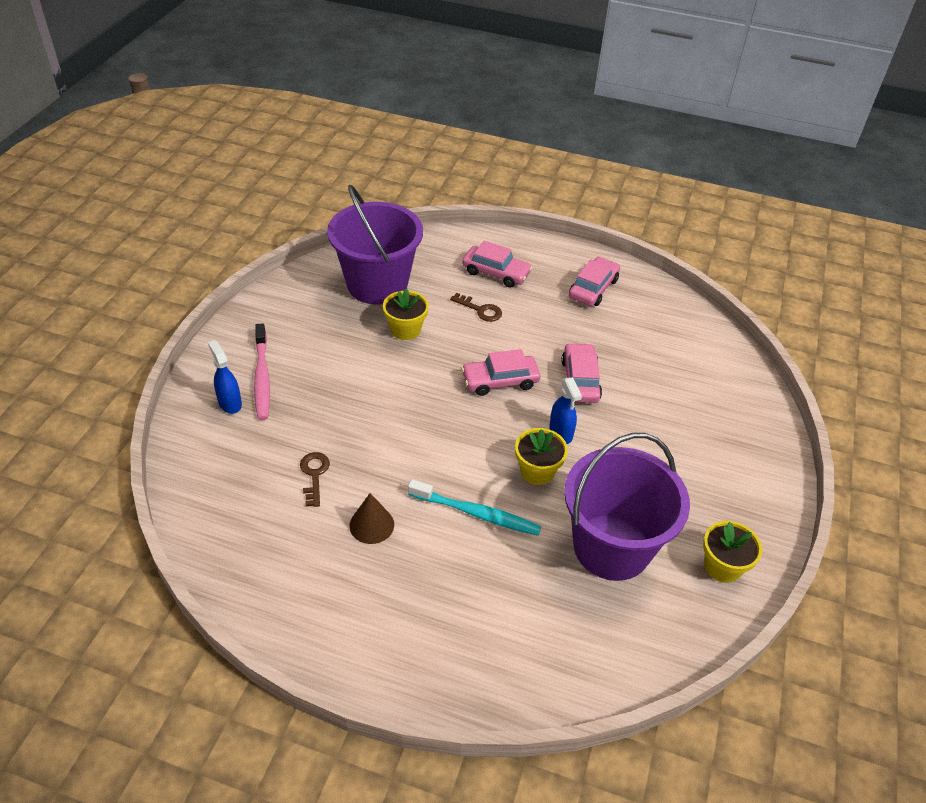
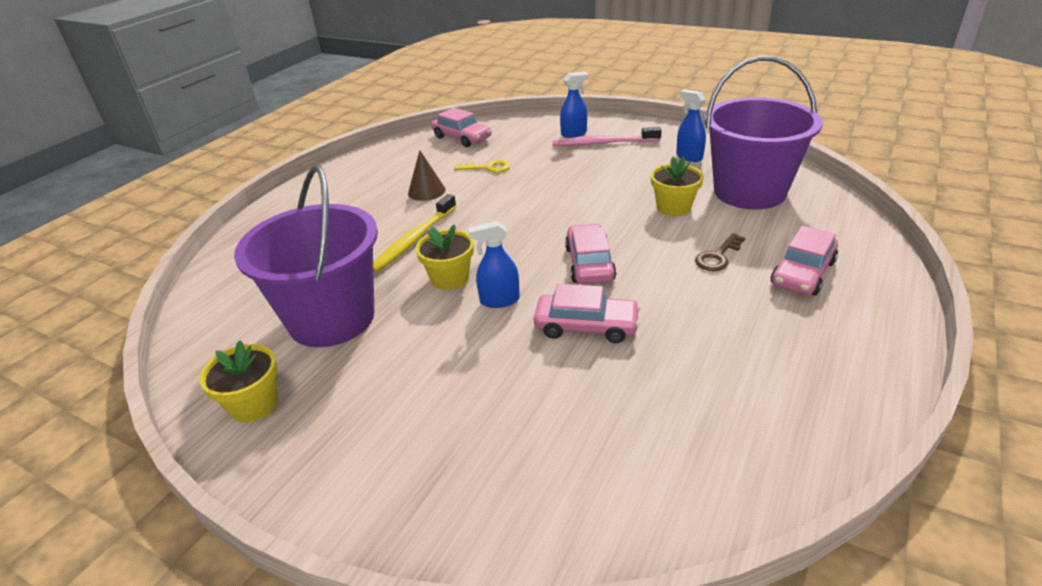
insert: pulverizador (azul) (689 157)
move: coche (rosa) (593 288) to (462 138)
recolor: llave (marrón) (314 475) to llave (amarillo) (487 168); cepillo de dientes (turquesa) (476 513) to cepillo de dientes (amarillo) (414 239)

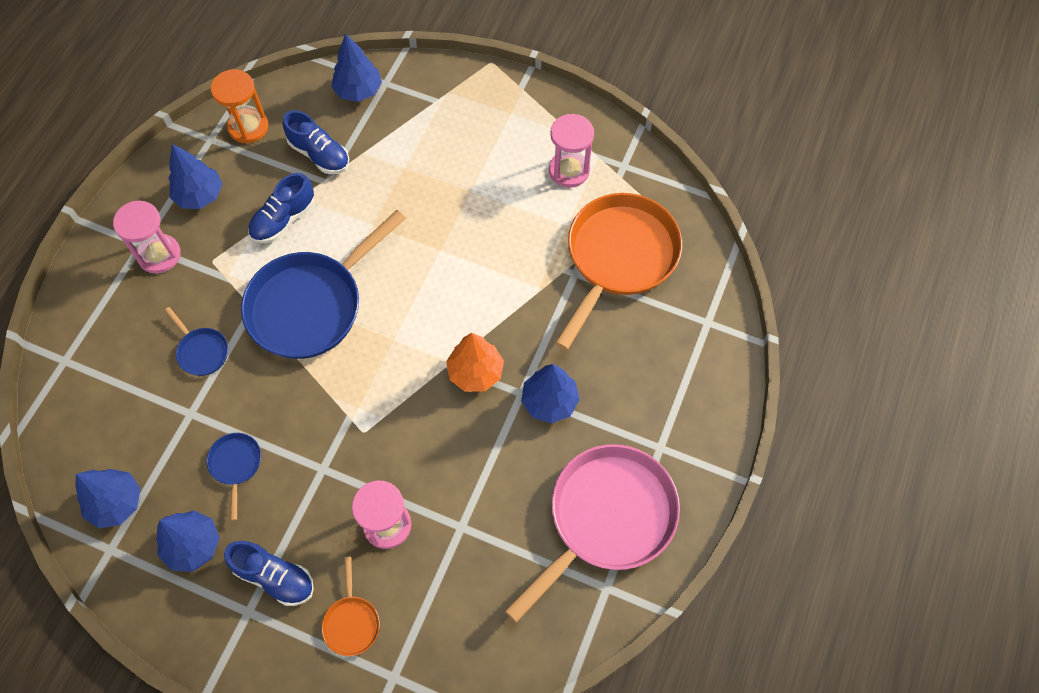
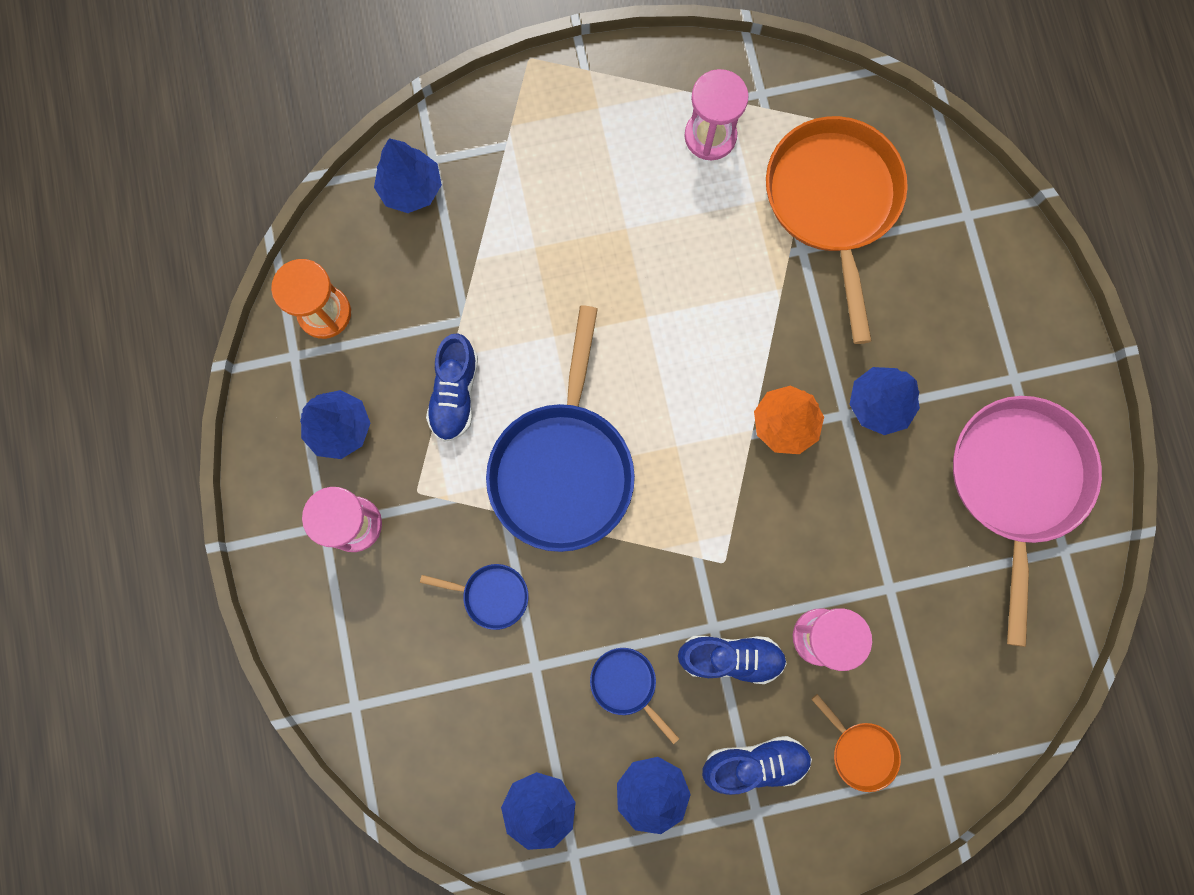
move: zapato (azul) (319 154) to (730 657)

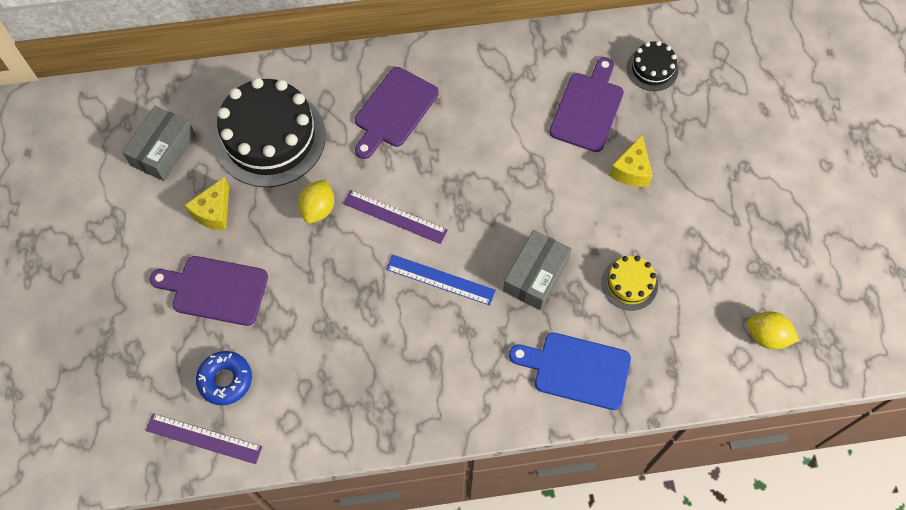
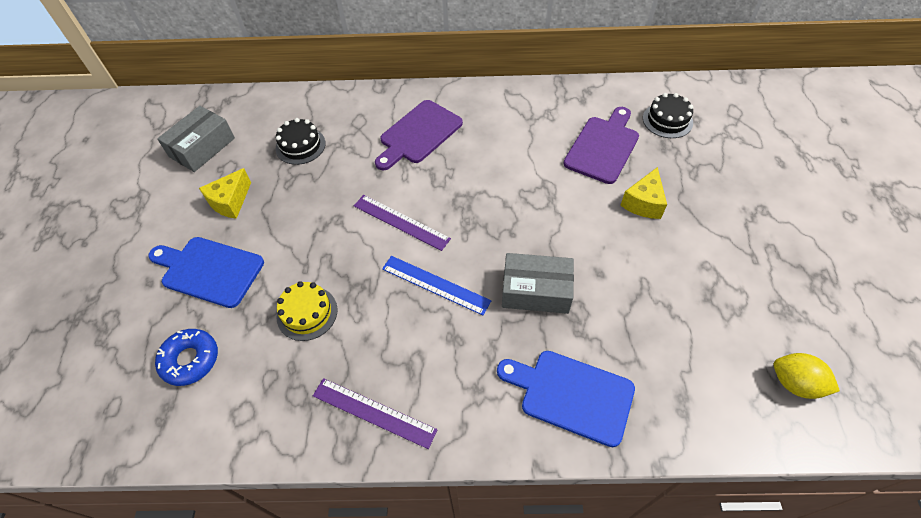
delete: limón (amarillo) (318 209)
move: regla (morado) (204 438) to (374 412); tarta (amarillo) (629 283) to (307 313)
recolor: tabla de cortar (morado) (215 290) to tabla de cortar (azul) (209 270)
rotate: caja (gris) (536 275) = (536 291) 60 degrees clockwise
resize: tarta (negro) (270 137) = (300 146) x0.48

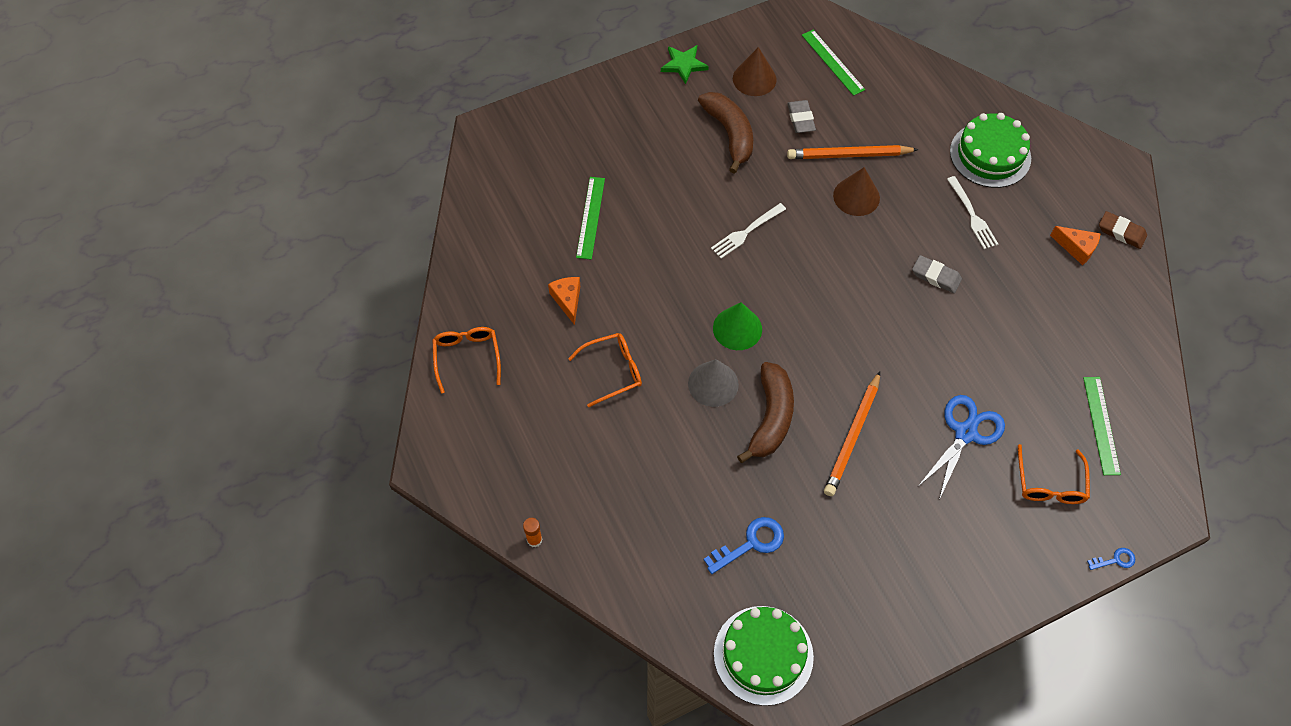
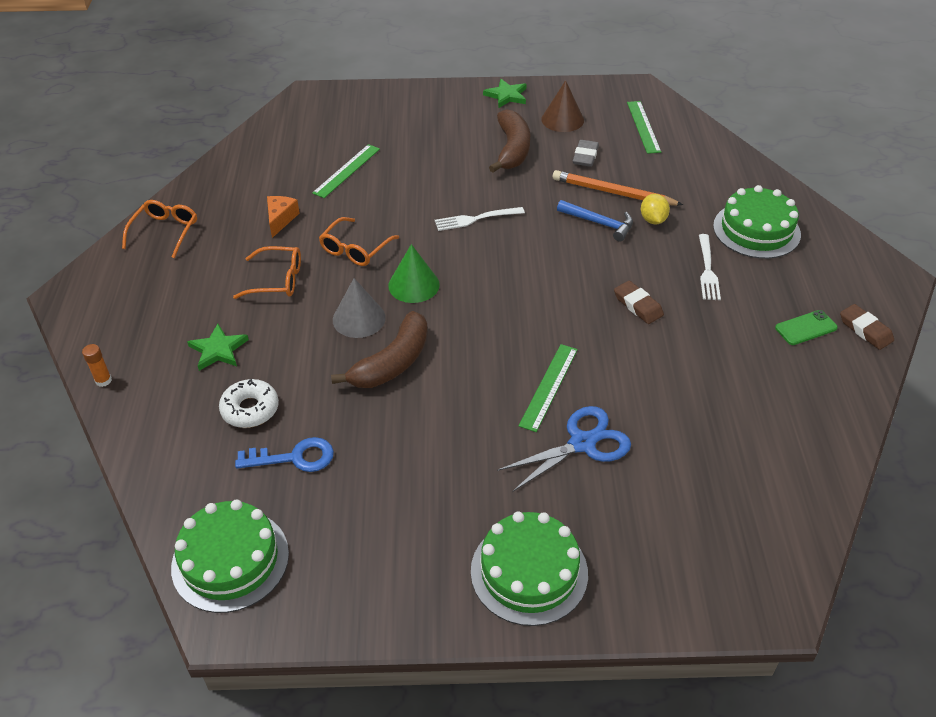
delete: lápiz (naranja) (852 436); llave (azul) (1115 560)
insert: estrella (verde) (218 350); rosquilla (blanco) (250 409); tarta (verde) (529 572); limón (amarillo) (653 220)
move: gafas (naranja) (1050 483) to (355 249); regla (verde) (1101 425) to (549 386)
replace: cono (marrón) (856 196) to martillo (azul) (599 223); queso (naranja) (1076 248) to móvil (verde) (806 328)
recolor: goma de borrar (gris) (936 276) to goma de borrar (marrón) (638 305)

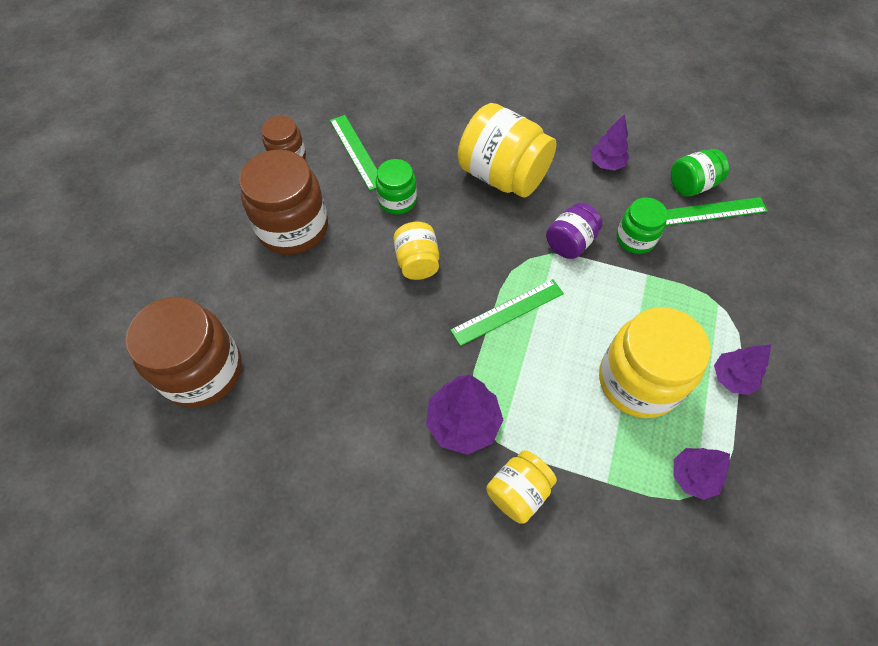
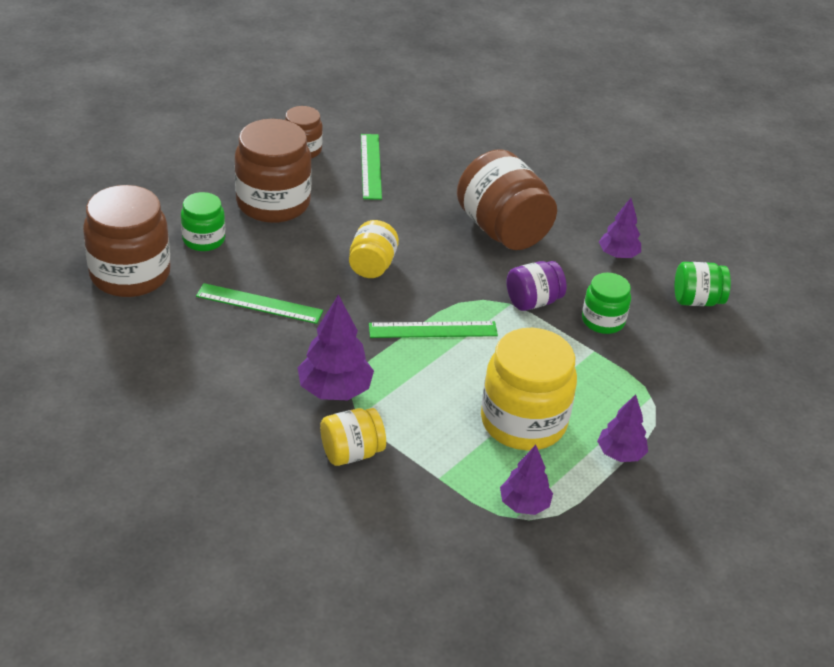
move: tarro (verde) (397 200) to (204 239); regla (verde) (711 212) to (259 304)
recolor: tarro (amarillo) (502 176) to tarro (marrón) (502 230)

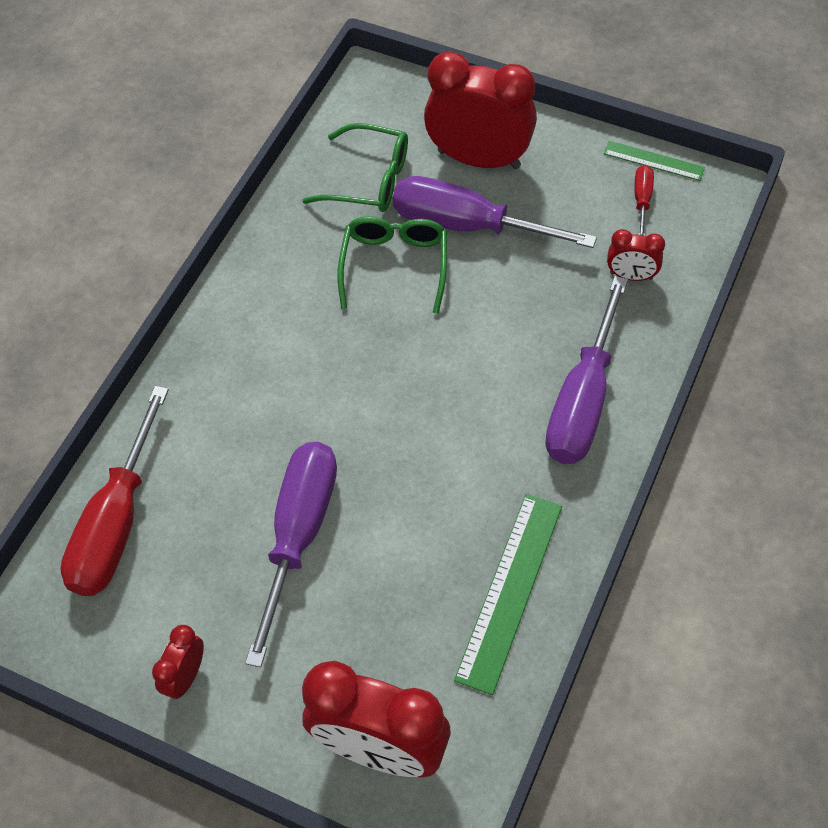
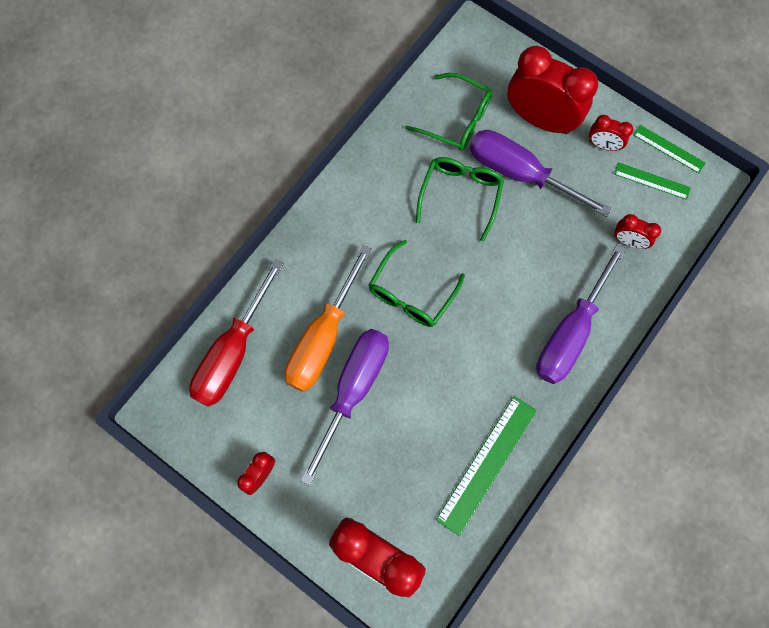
insert: destornillador (naranja) (323 337); gafas (verde) (411 293); despertador (rojo) (603 145)
replace: destornillador (rojo) (642 201) to regla (verde) (652 181)

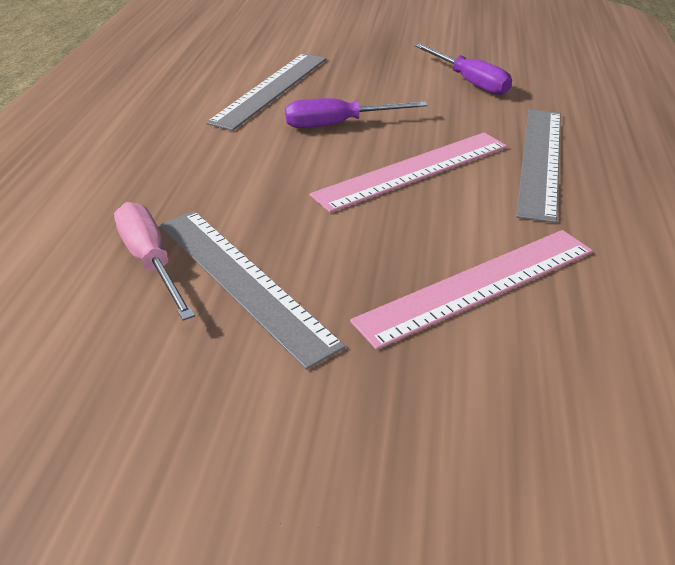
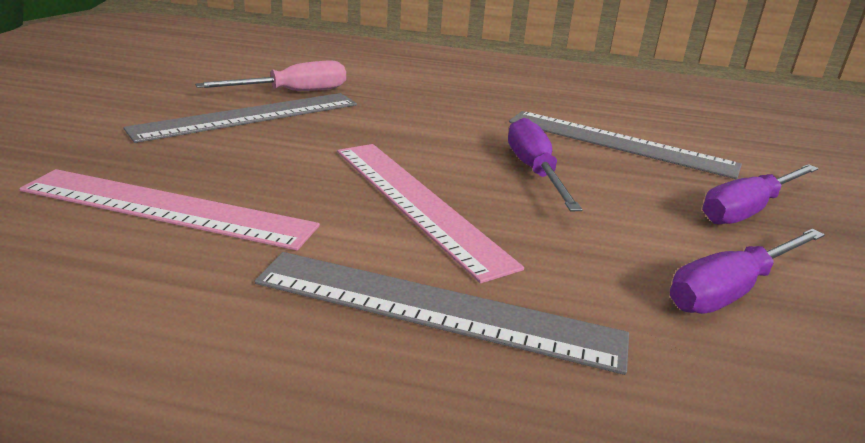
insert: destornillador (morado) (747 210)
rotate: regla (rosa) (478 285) = (167 208) 45 degrees counterclockwise

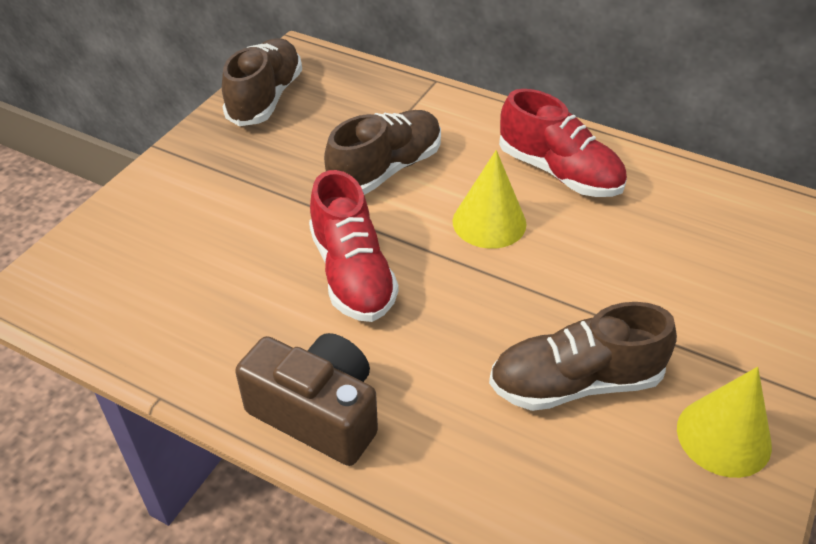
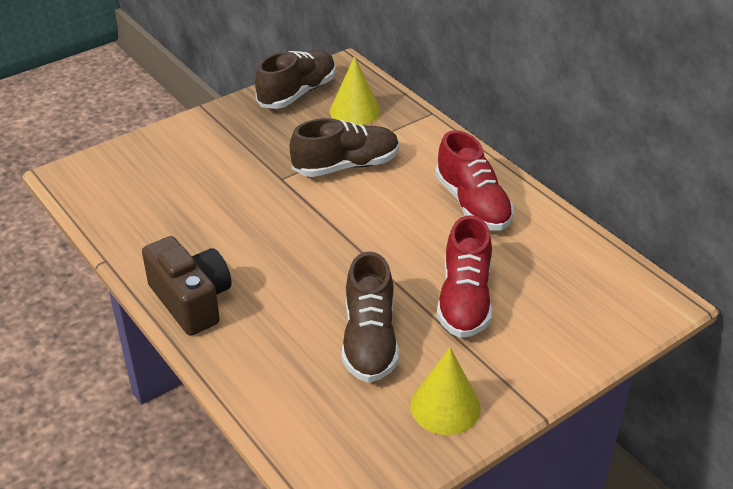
move: zapato (rojo) (352 274) to (464 300); cono (amarillo) (489 222) to (355 111)
rotate: zapato (marrón) (575 383) = (369 340) 105 degrees counterclockwise

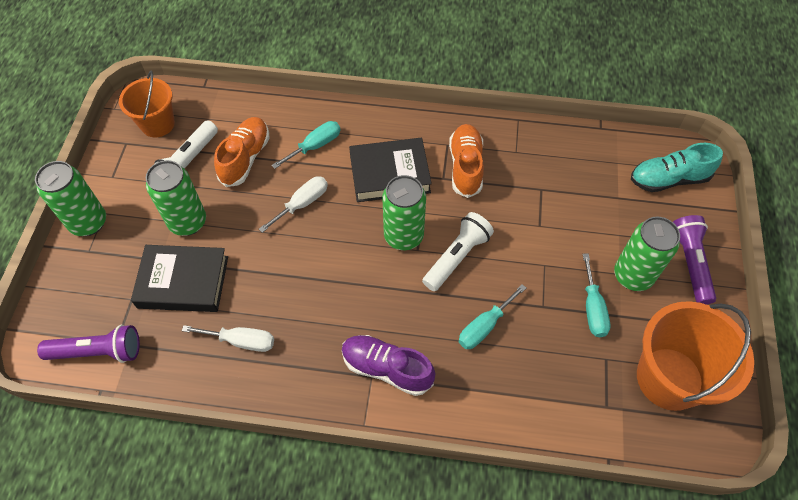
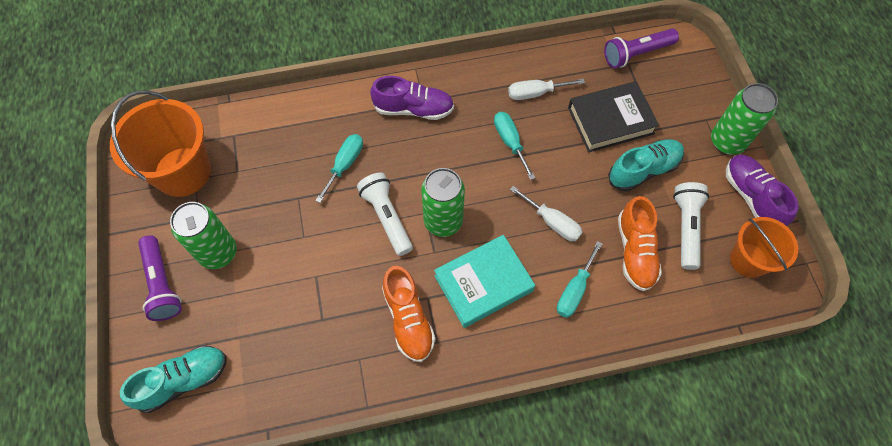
insert: zapato (morado) (751 197)
move: destornillador (turquesa) (592 308) to (510 142)
replace: lata (verde) (188 222) to zapato (turquesa) (643 170)
recolor: libro (negro) (389 174) to libro (turquesa) (483 283)
rotate: destornillador (blanco) (302 204) = (552 222) 75 degrees counterclockwise; lámpara de mano (blanco) (457 257) = (387 217) 135 degrees clockwise

